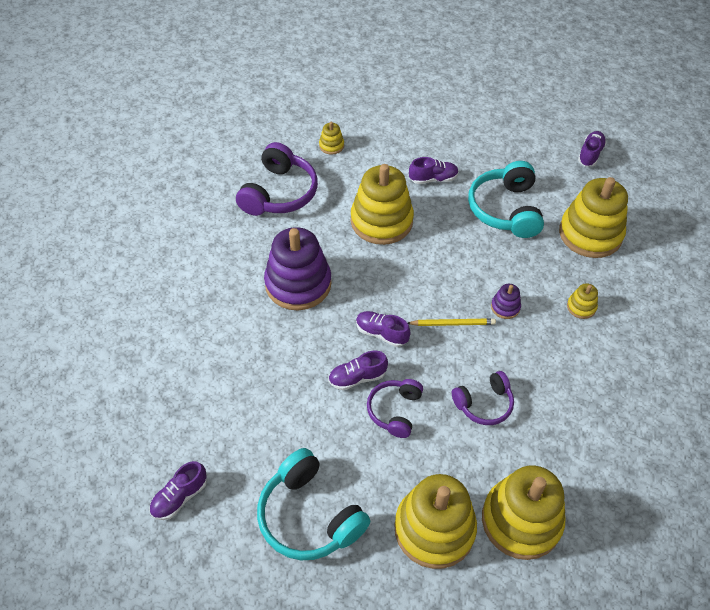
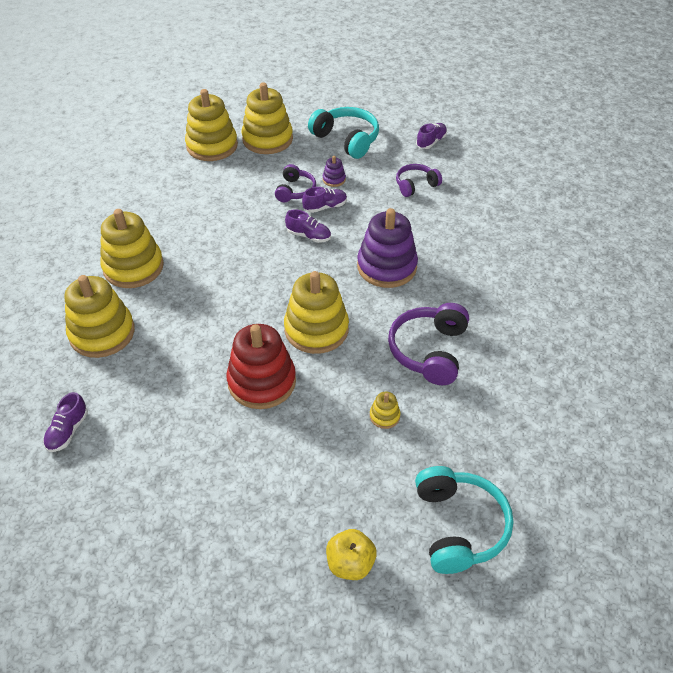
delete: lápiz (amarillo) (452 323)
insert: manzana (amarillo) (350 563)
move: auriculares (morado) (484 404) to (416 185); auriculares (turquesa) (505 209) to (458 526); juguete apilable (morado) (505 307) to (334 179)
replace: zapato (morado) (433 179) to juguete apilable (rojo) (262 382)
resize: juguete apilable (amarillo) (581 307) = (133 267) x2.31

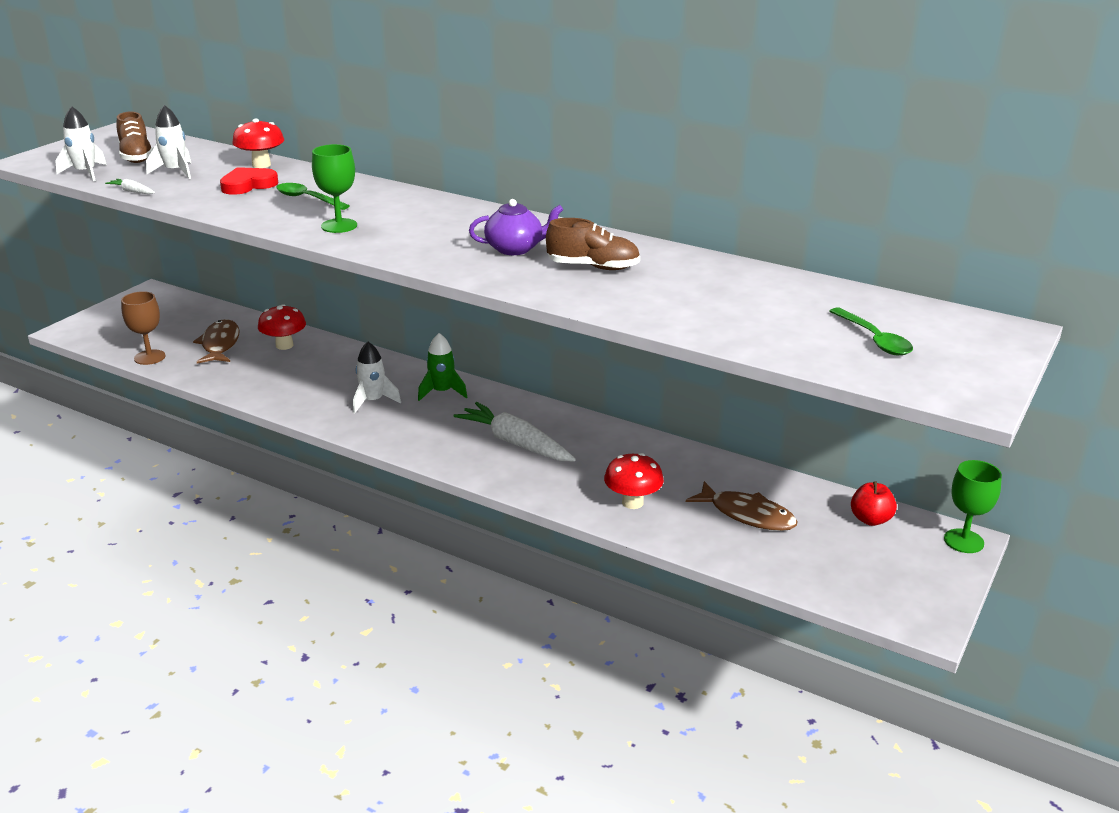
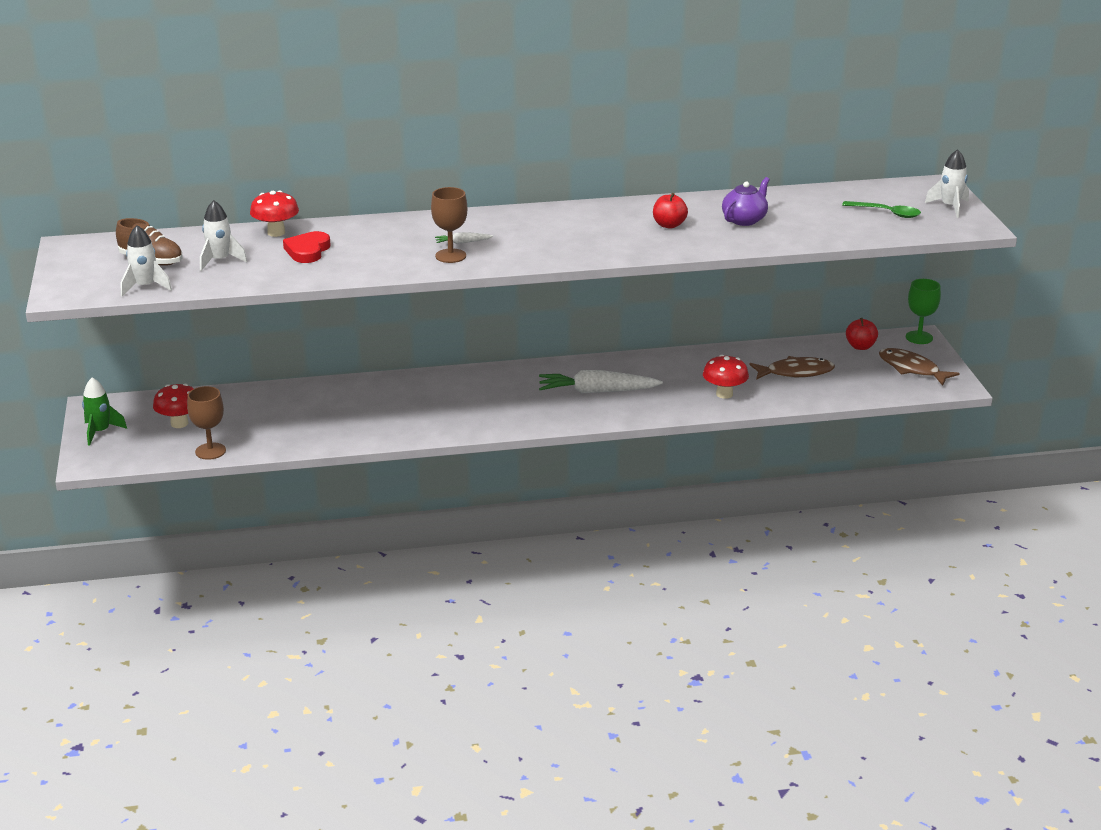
delete: cuchara (verde) (307 199)
move: zanahoria (blanco) (132 191) to (462 242); pez (marrón) (220 344) to (912 369); seta (rojo) (284 345) to (179 423); cohete (blanco) (373 401) to (950 207); cohete (verde) (442 392) to (100 432); tetera (morado) (515 249) to (744 220)
replace: zapato (marrón) (593 267) to manzana (rojo) (669 225)
recolor: copa (verde) (339 226) to copa (marrón) (450 256)

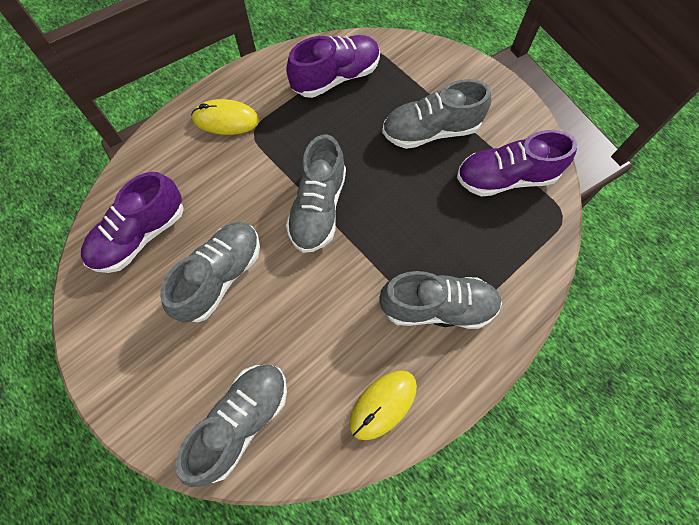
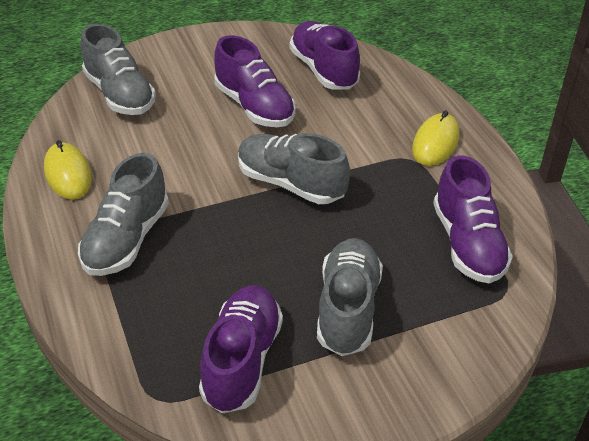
recolor: zapato (gris) (220 276) to zapato (morado) (254 106)

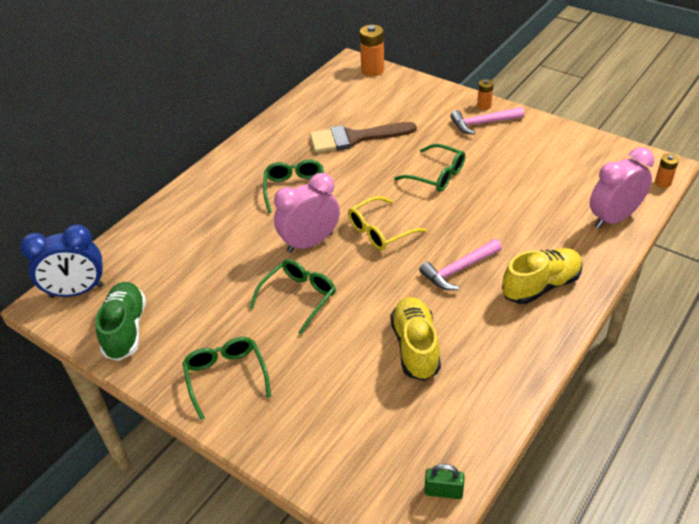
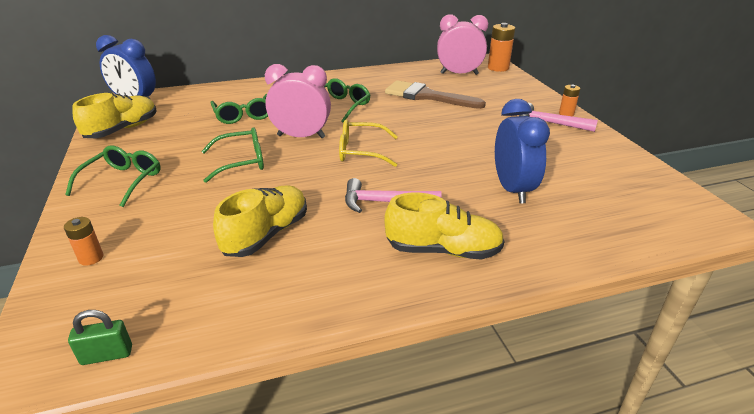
insert: despertador (azul) (512 189)
move: gafas (verde) (436 175) to (244 115); despertador (rosa) (613 218) to (459 74); pila (naranja) (663 183) to (91 258)
recolor: zapato (verde) (126 329) to zapato (amarillo) (123 130)
rotate: candado (verde) (443 491) = (107 355) 60 degrees counterclockwise

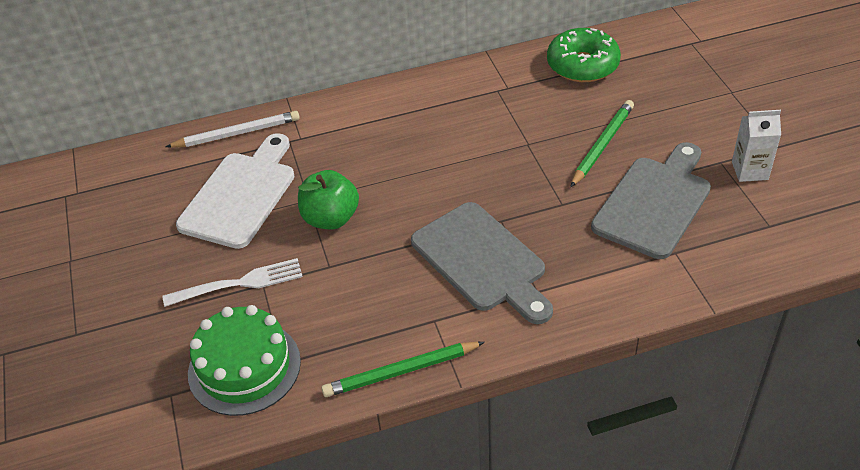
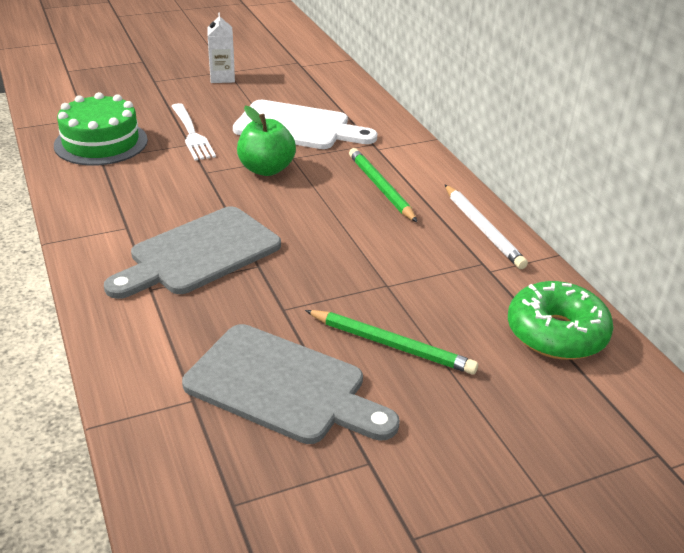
move: lápiz (blanco) (237 133) to (483 229); lápiz (verde) (401 372) to (380 187); cartón de leche (blanco) (750 170) to (222 78)

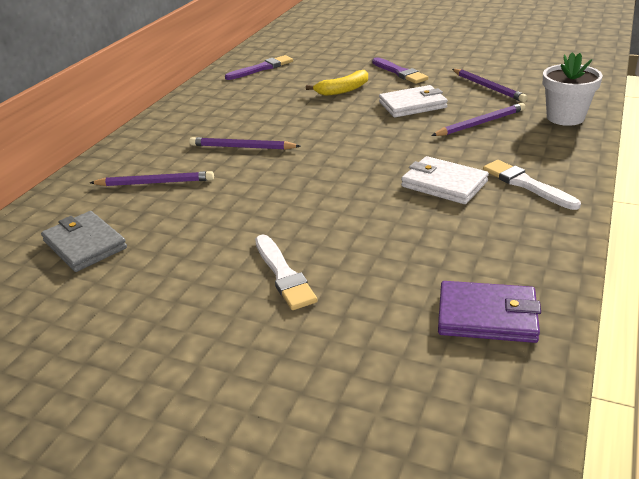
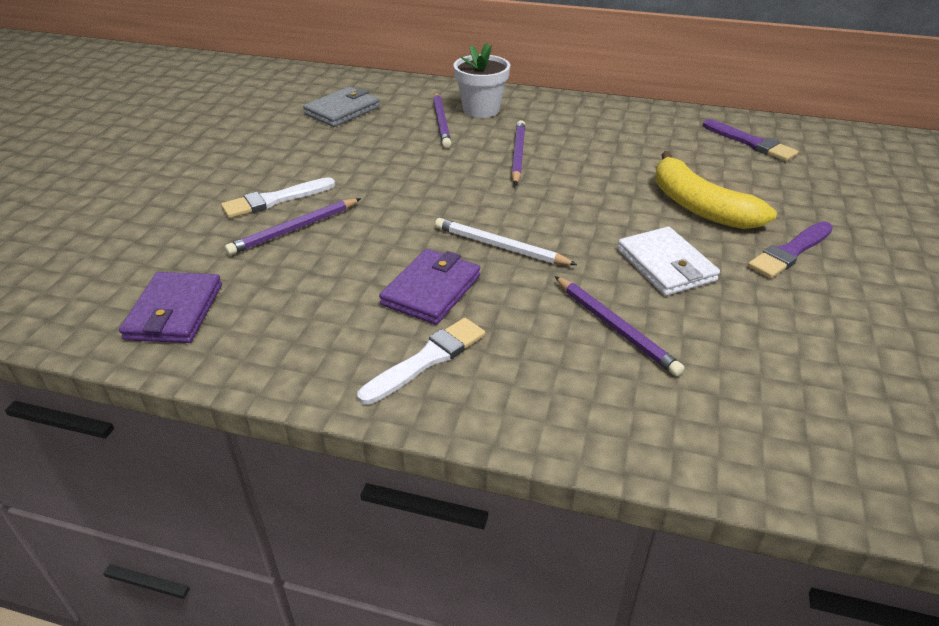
insert: lápiz (blanco) (500 246)
move: lápiz (morado) (488 87) to (294 229); maceta (blanco) (565 117) to (481 110)
recolor: cartera (blanco) (444 184) to cartera (morado) (431 290)
resize: plátano (amarillo) (343 90) = (699 206) x1.52

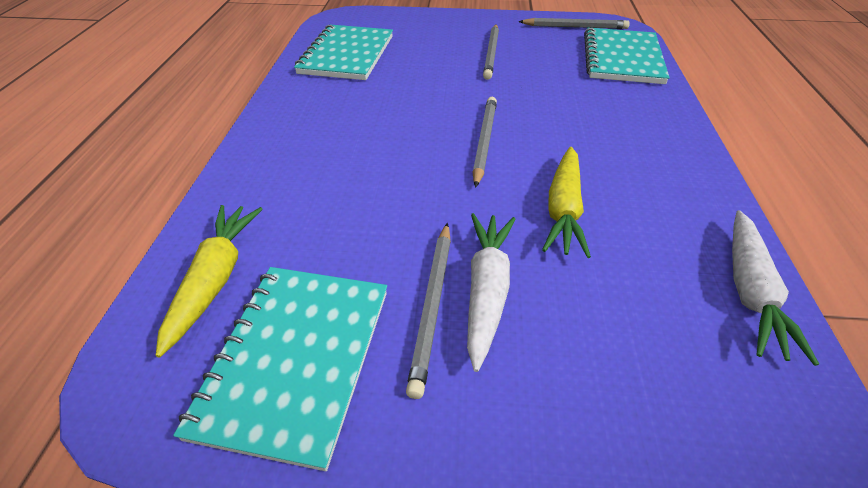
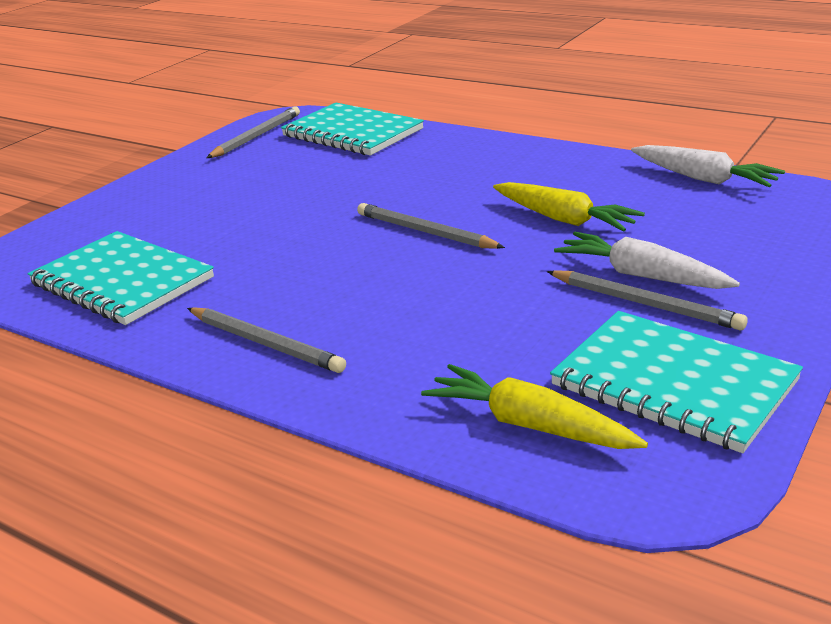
move: lápiz (gris) (491 53) to (265 343)

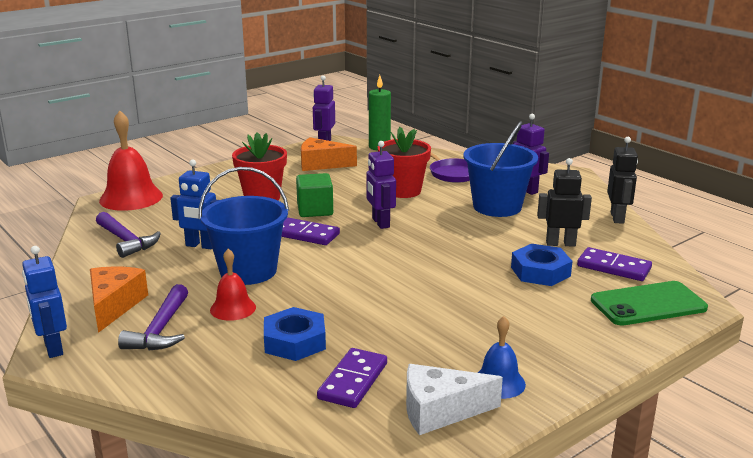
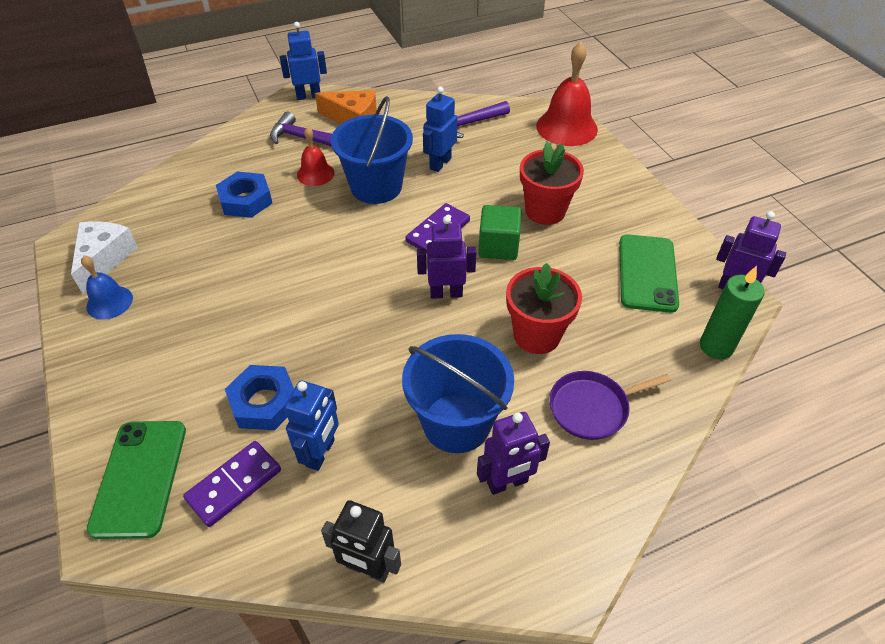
delete: ficha de dominó (morado) (353 381)
replace: queso (naranja) (321 164) to móvil (verde) (647 273)
recolor: robot (negro) (560 243) to robot (azul) (321 453)

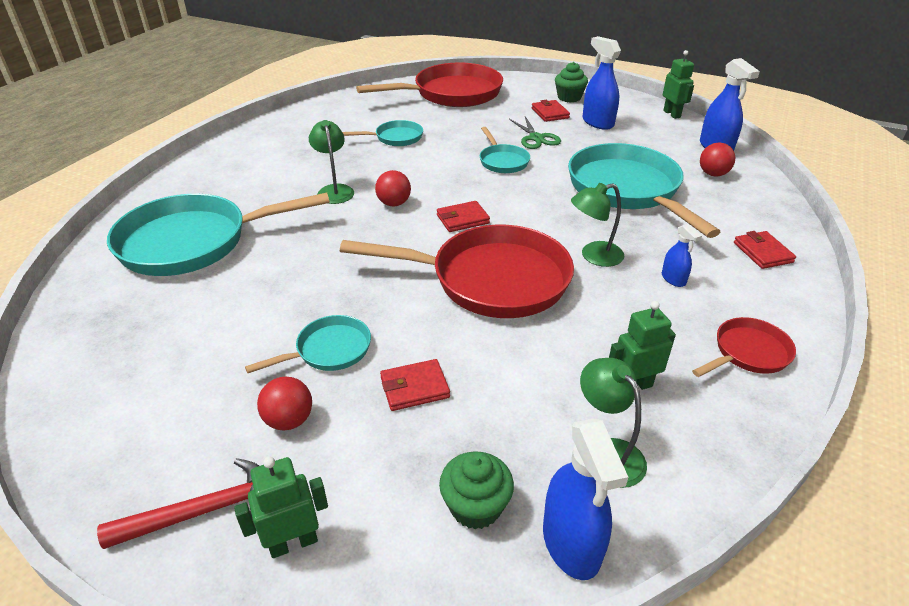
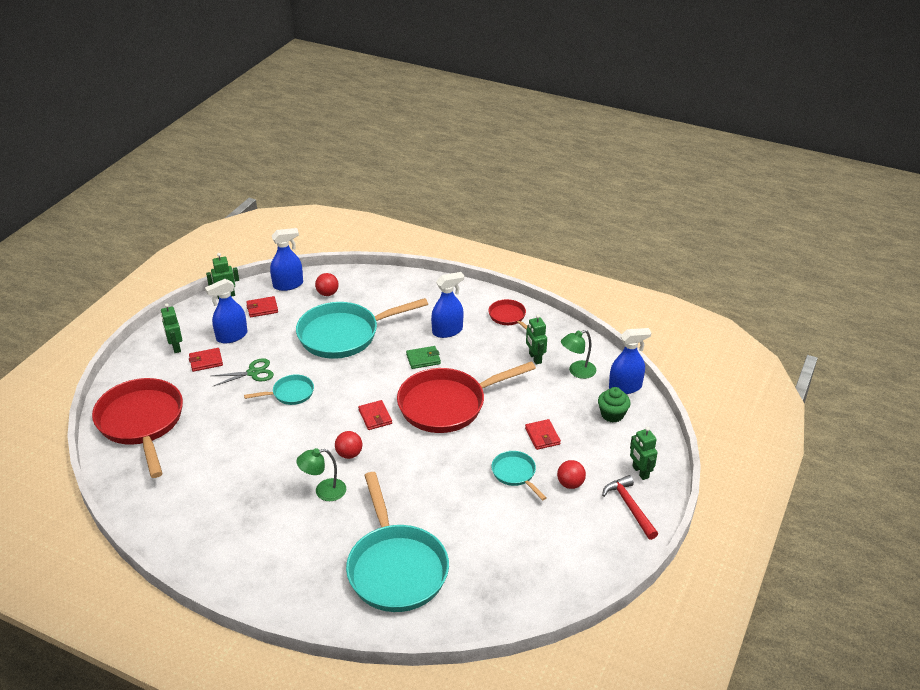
delete: sartén (turquesa) (395 138)
move: cartera (rojo) (762 252) to (262 308)
replace: magdalena (verde) (569 98) to robot (verde) (176 347); lámpara (verde) (594 256) to cartera (verde) (423 359)
rotate: sartén (rojo) (491 280) = (447 405) 120 degrees counterclockwise
resize: pulverizador (azul) (673 279) = (447 331) x1.84

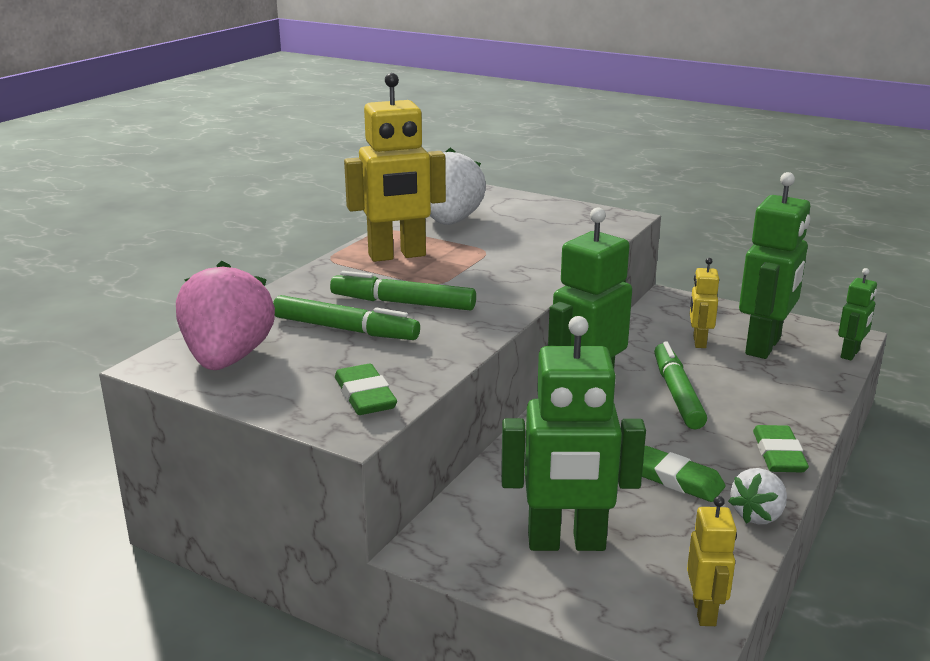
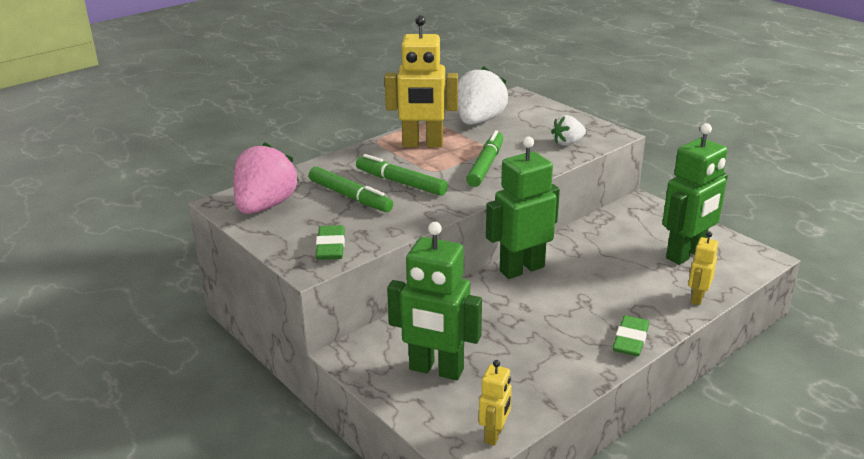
delete: goma de borrar (verde) (676 479); robot (verde) (850 354)
move: rotulador (verde) (677 394) to (485 165); robot (amarillo) (699 342) to (697 298); fresa (blanco) (758 515) to (567 143)

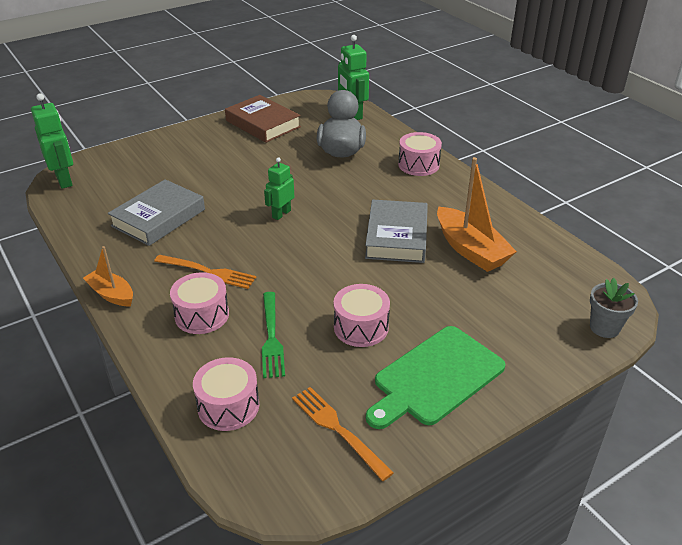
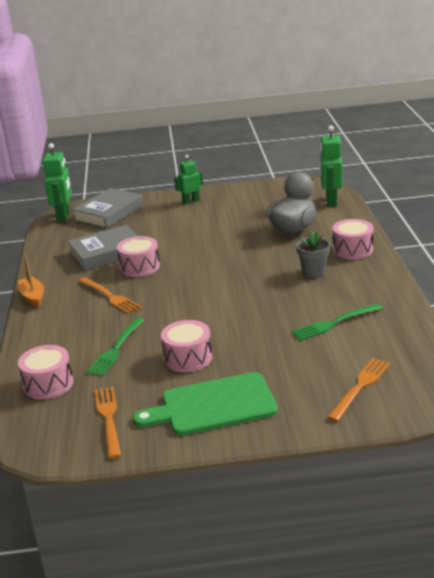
delete: libro (marrón) (263 124)
insert: tenedor (naranja) (360 386)
move: tambor (rosa) (202 315) to (139 267); robot (verde) (281 214) to (191 201); libro (gris) (397 236) to (109 213); maceta (gris) (604 327) to (313 272)
replace: barco (naranja) (470 249) to tenedor (verde) (334 323)

